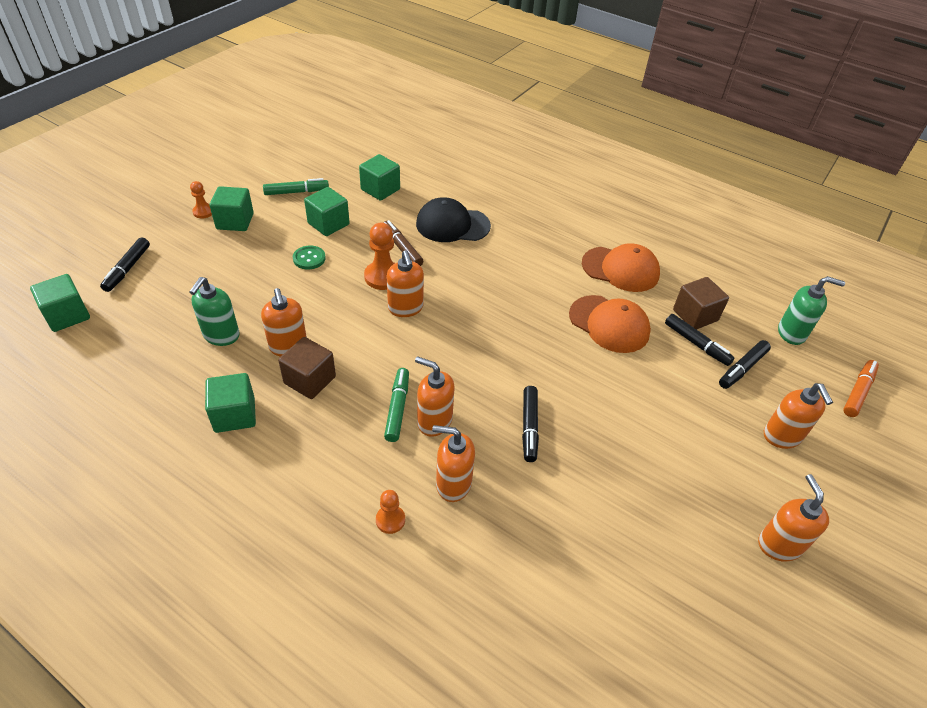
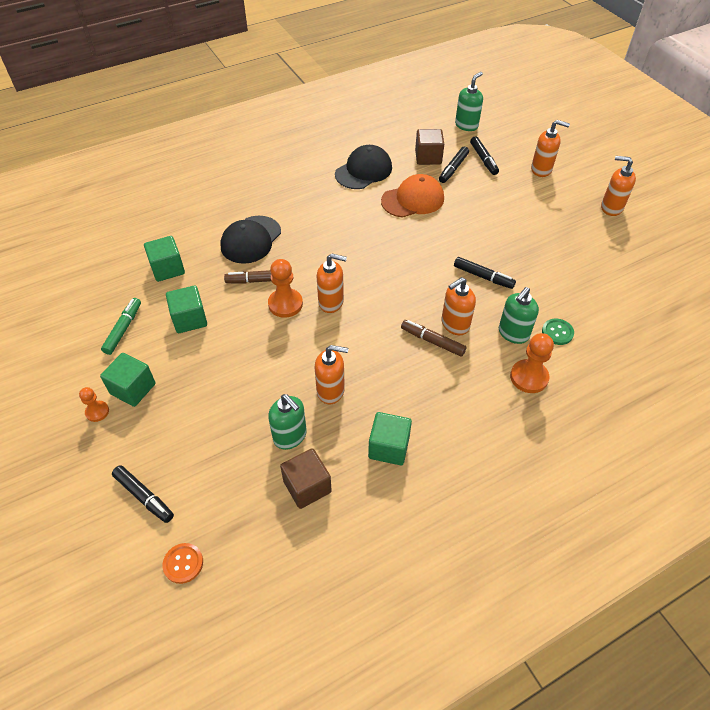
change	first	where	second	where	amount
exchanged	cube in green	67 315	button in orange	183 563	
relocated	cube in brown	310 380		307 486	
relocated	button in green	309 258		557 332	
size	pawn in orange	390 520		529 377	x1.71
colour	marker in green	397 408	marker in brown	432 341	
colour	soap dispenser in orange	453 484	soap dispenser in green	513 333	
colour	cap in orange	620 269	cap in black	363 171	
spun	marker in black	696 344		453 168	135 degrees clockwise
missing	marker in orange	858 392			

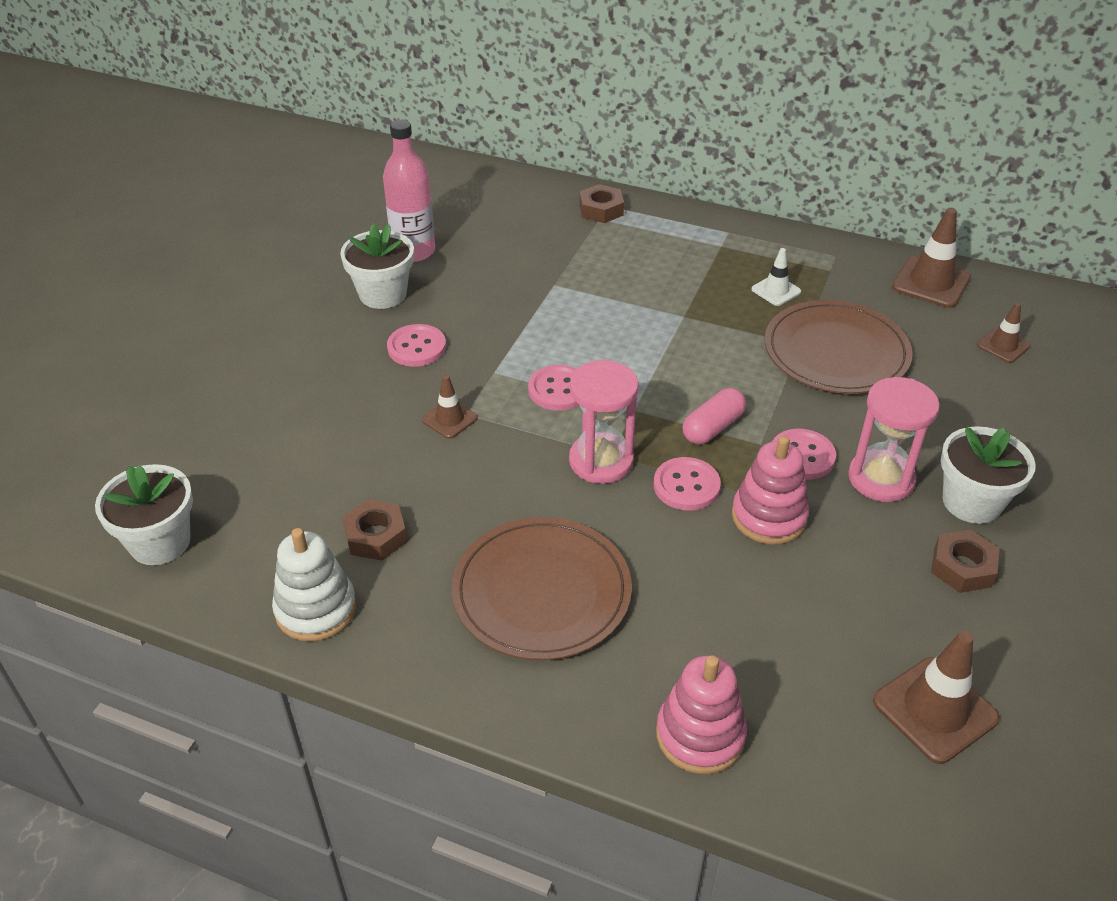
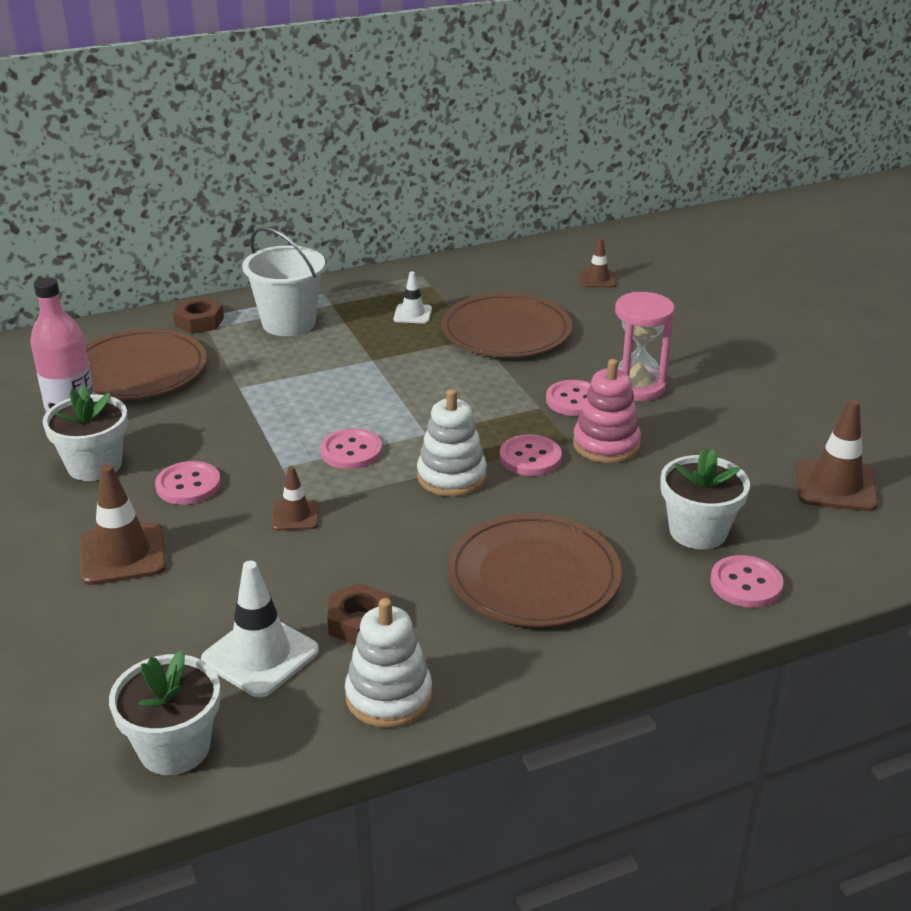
change	first	where	second	where	amount
exchanged	hourglass in pink	601 461	stacking toy in white	451 476	
exchanged	stacking toy in pink	700 735	button in pink	746 584	
missing	capsule in pink	713 427			
relocated	traffic cone in brown	931 283		123 554	
missing	nut in brown	962 567			
relocated	flower pot in white	971 502		698 531	
appeared			plate in brown	138 370	
appeared			traffic cone in white	260 655	
appeared			bucket in white	288 323	

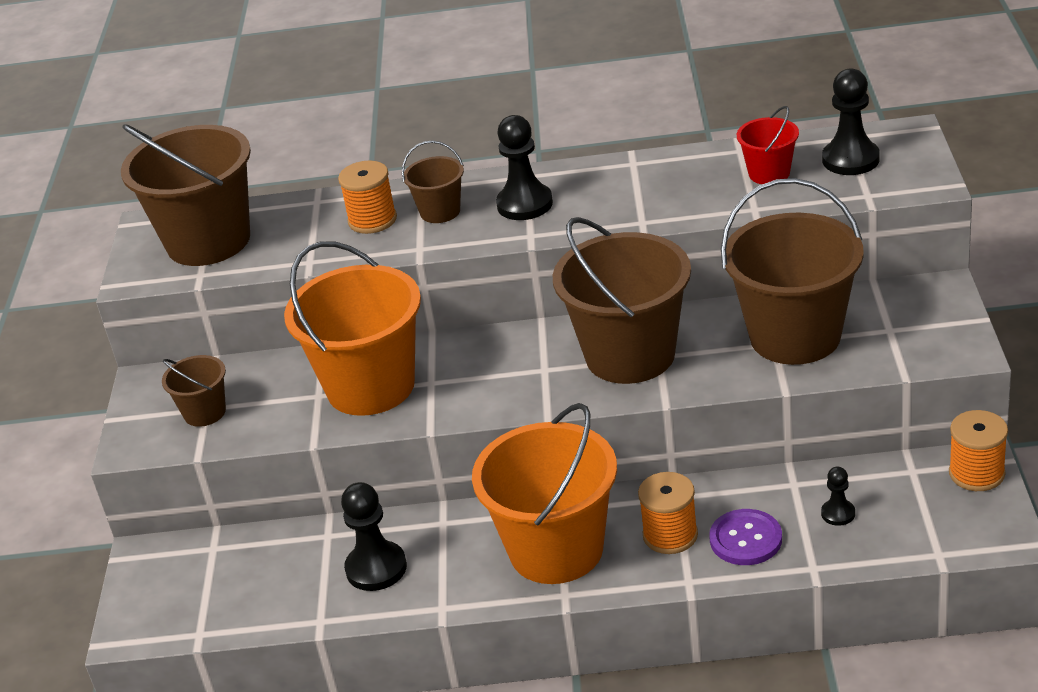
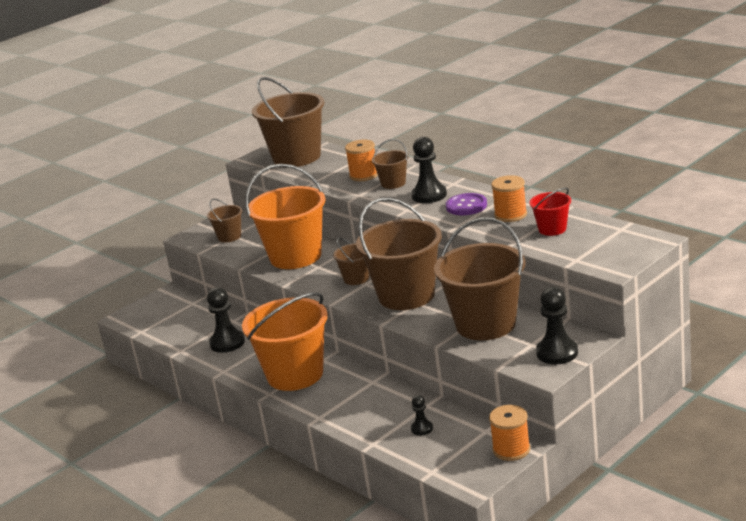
change	first	where	second	where	amount
relocated	spool in orange	670 535		510 215	
relocated	button in purple	745 539		466 206	
relocated	pawn in black	850 160		557 353	
appeared			bucket in brown	356 278	

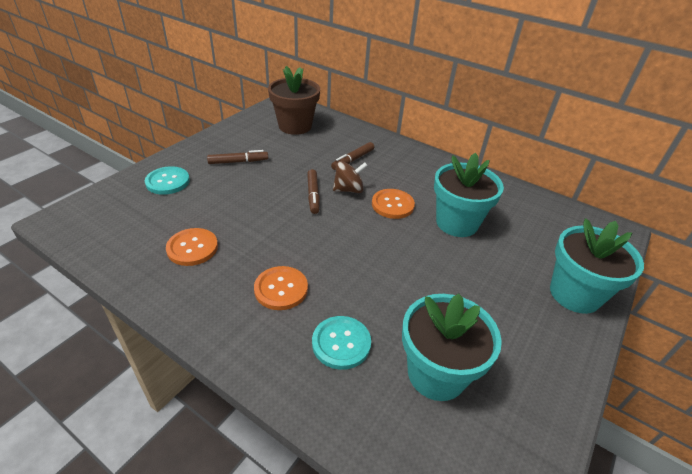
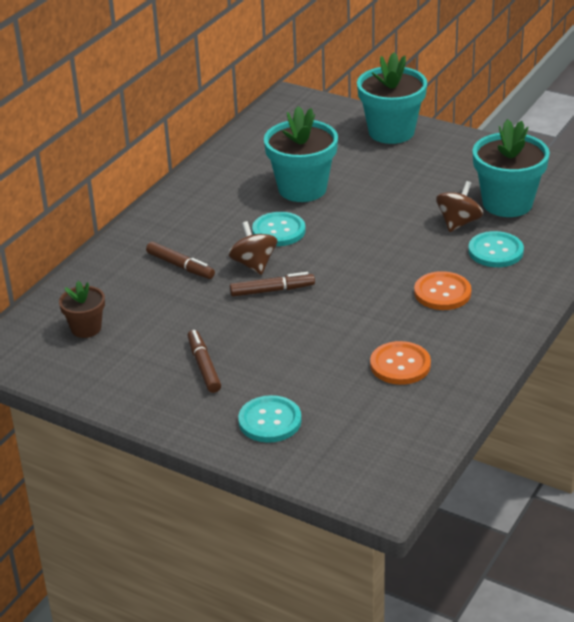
change	first	where	second	where	amount
size	flower pot in brown	295 126		86 328	x0.55
colour	button in orange	392 205	button in turquoise	279 231	
appeared			spinning top in brown	458 223	

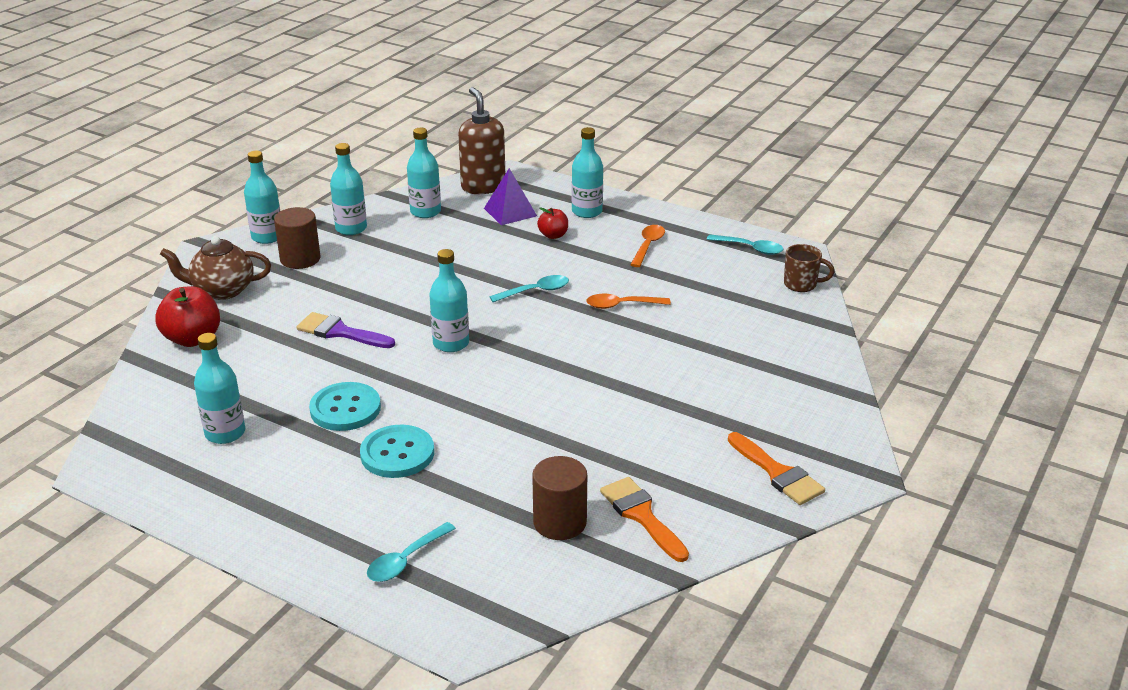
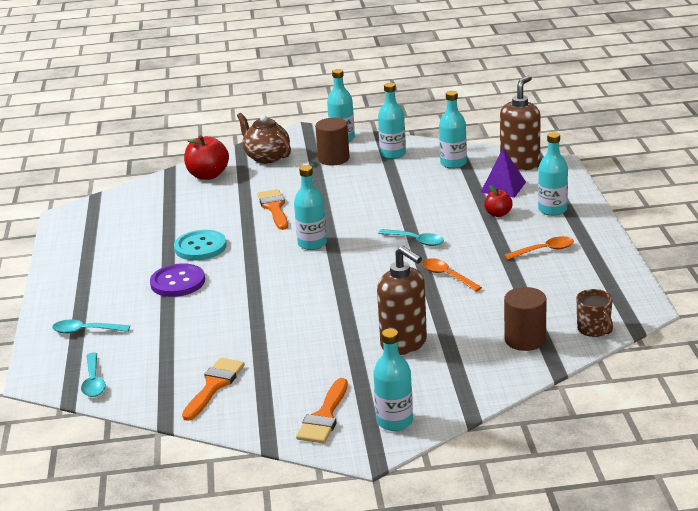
change	first	where	second	where	amount
relocated	bottle in turquoise	225 433		394 421	
colour	brush in purple	340 332	brush in orange	274 208	
colour	button in turquoise	397 454	button in purple	178 282	
relocated	cylinder in brown	560 522		525 340	
relocated	spoon in turquoise	750 248		93 381	
appeared			soap dispenser in brown	404 344	

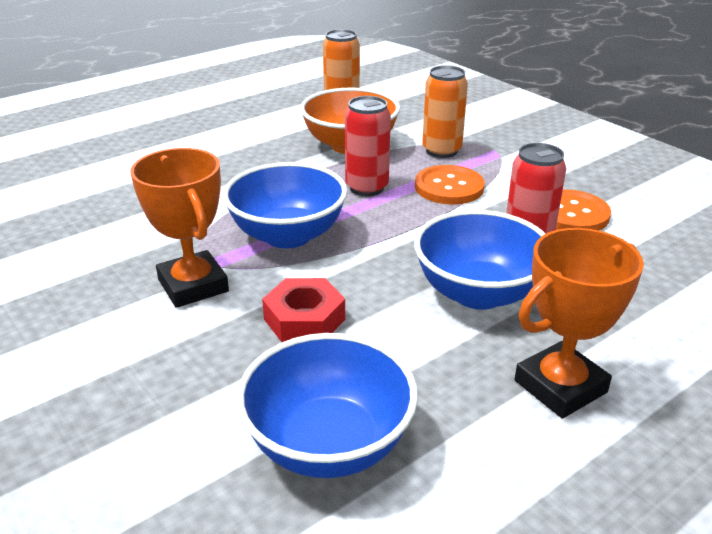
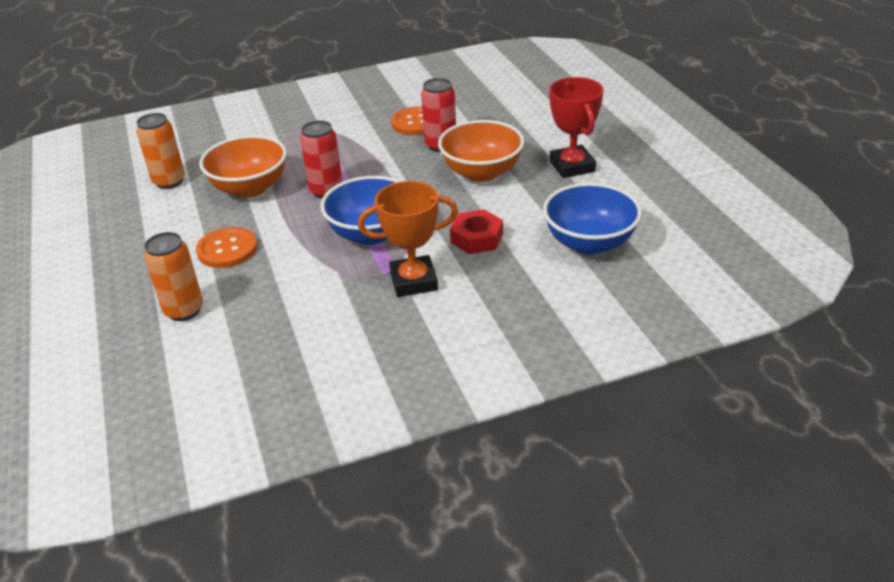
change	first	where	second	where	amount
colour	bowl in blue	478 293	bowl in orange	481 172	
relocated	button in orange	449 187		227 249	
relocated	can in orange	441 151		184 310	
colour	trophy in orange	560 386	trophy in red	572 166	

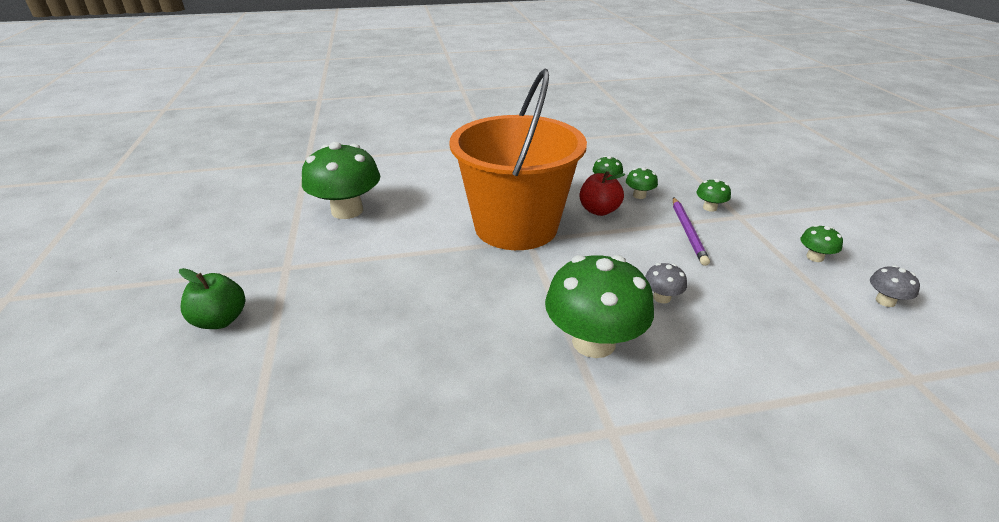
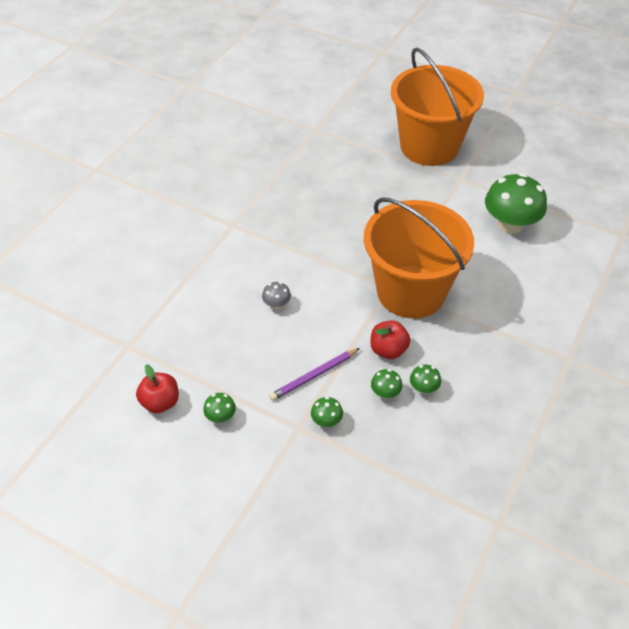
change	first	where	second	where	amount
exchanged	apple in green	220 320	bucket in orange	429 146	
missing	mushroom in green	593 342			
spun	pencil in purple	688 232		314 376	75 degrees counterclockwise
exchanged	mushroom in grey	885 301	apple in red	160 402	

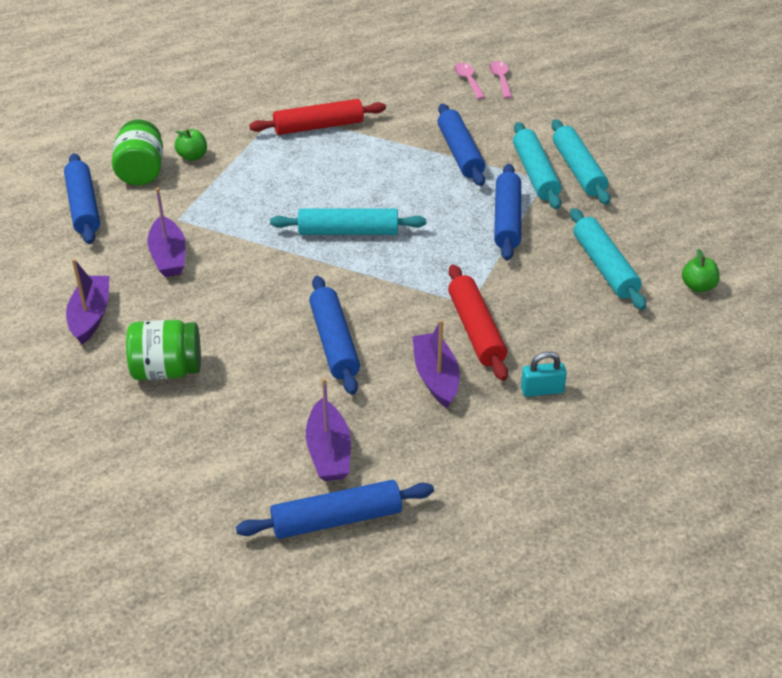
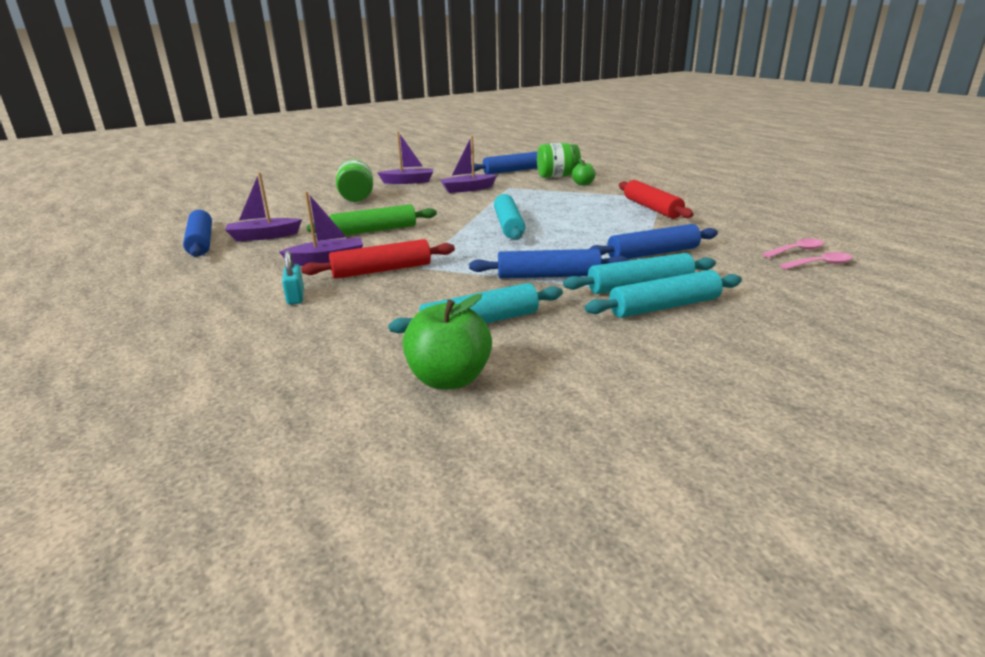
change	first	where	second	where	amount
colour	rolling pin in blue	334 342	rolling pin in green	374 230	
size	apple in green	698 286		449 379	x1.80

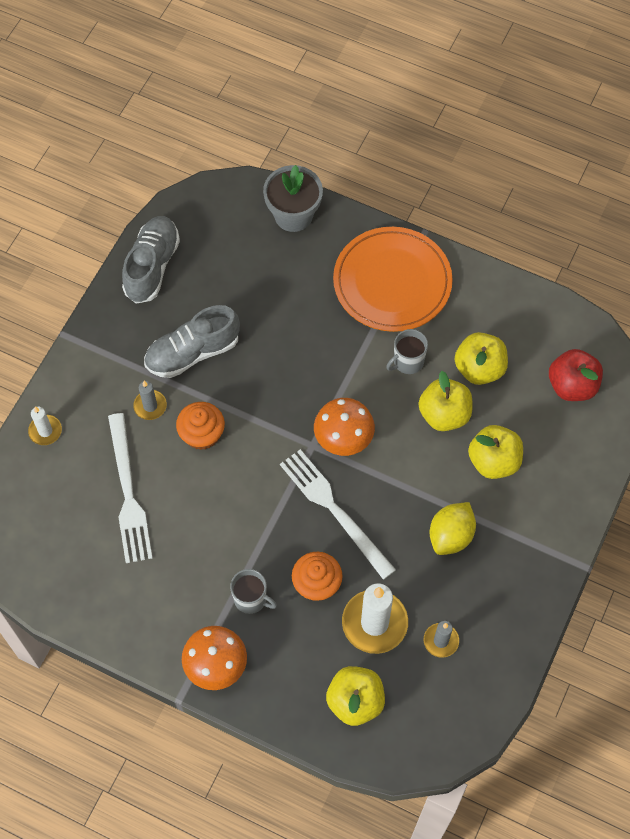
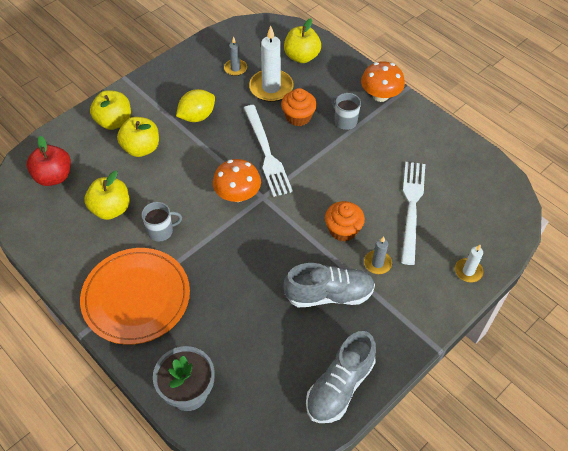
change	first	where	second	where	amount
relocated	apple in yellow	444 414		114 122	

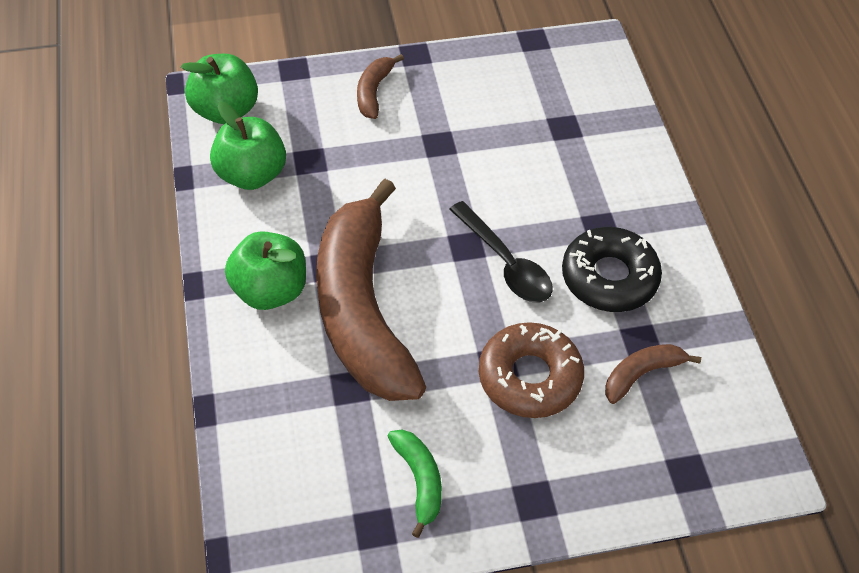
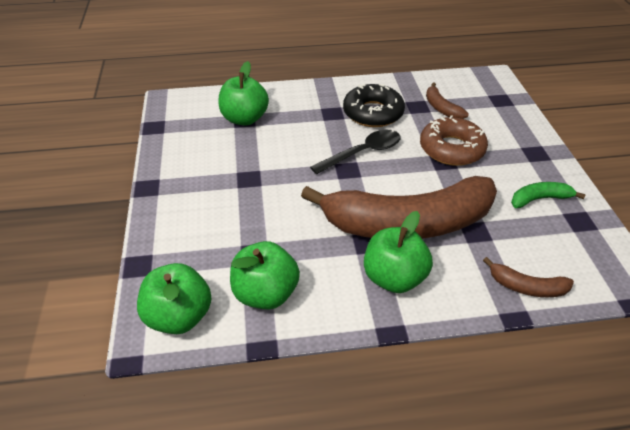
change	first	where	second	where	amount
relocated	banana in brown	374 92		526 287	
appeared			apple in green	244 119	

